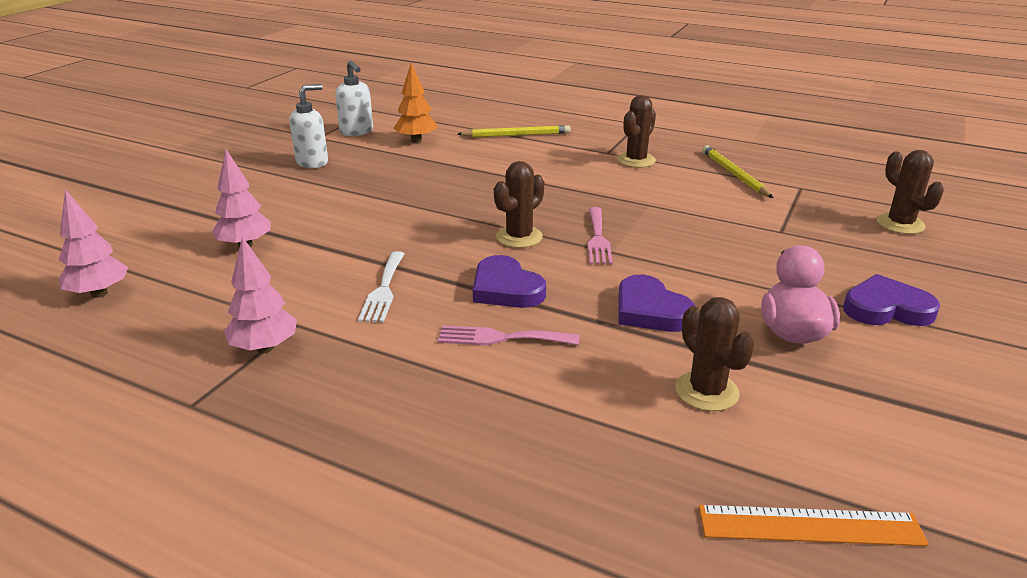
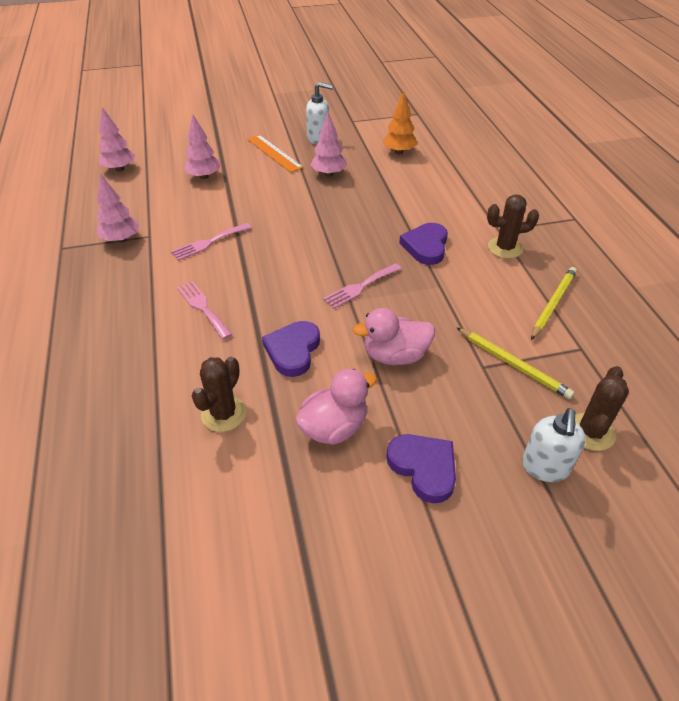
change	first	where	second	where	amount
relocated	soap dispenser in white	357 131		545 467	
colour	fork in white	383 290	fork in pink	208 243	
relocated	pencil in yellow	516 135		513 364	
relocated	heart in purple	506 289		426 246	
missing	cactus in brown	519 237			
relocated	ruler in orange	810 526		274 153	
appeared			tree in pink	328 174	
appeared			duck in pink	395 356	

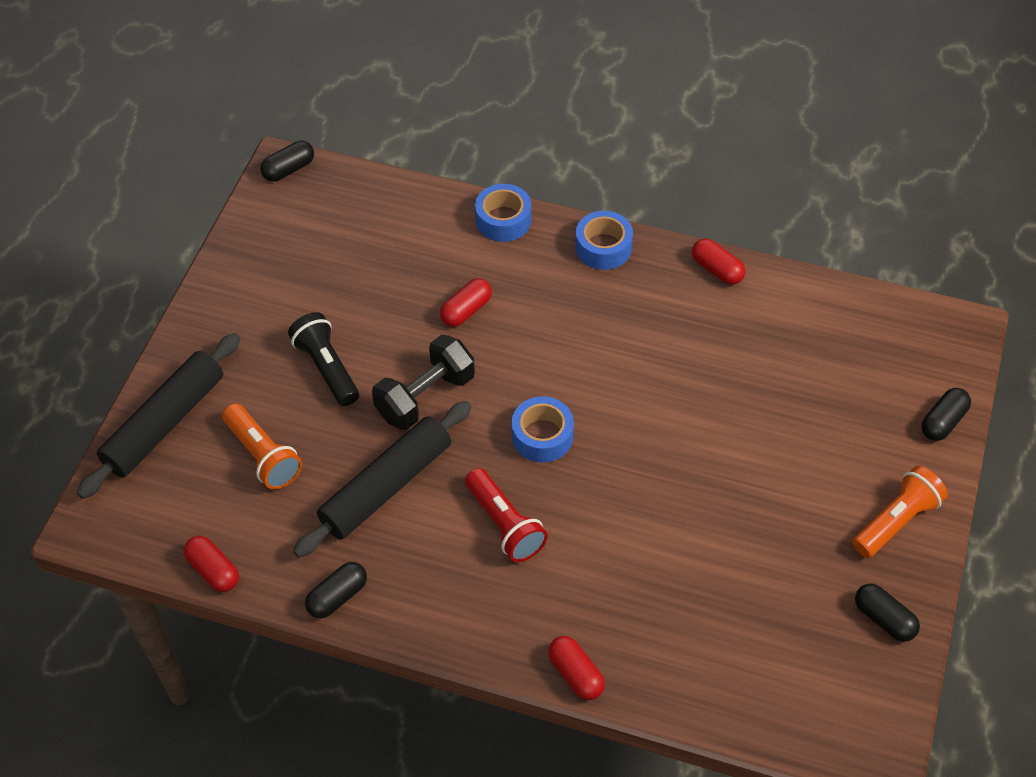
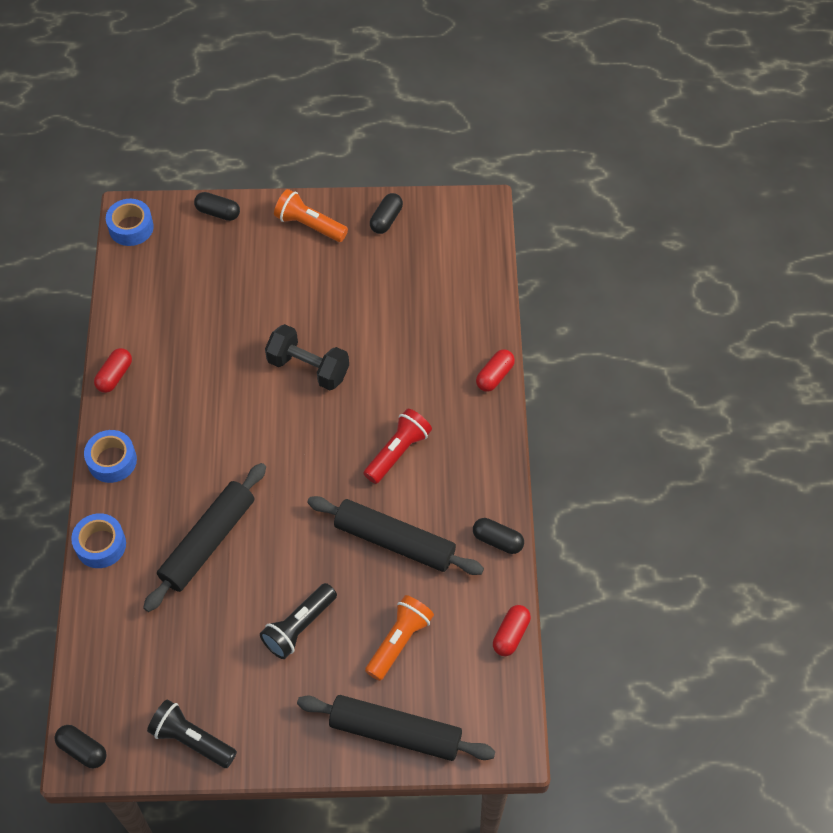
change	first	where	second	where	amount
relocated	dumbbell in black	425 396		308 368	
exchanged	capsule in red	466 310	rolling pin in black	208 542	
relocated	tape in blue	542 436		131 227	
appeared			flashlight in black	191 739	

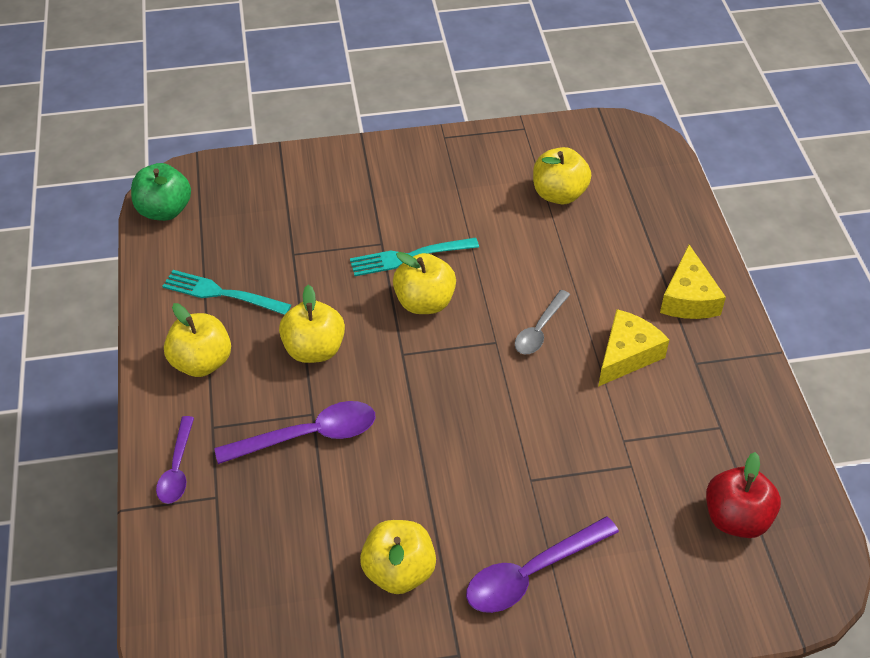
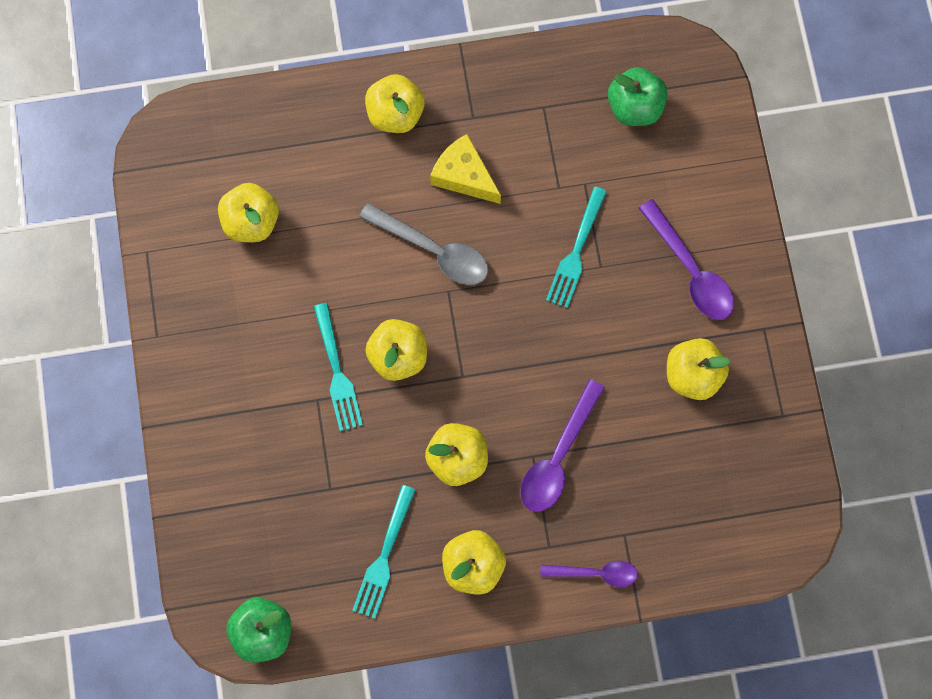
change	first	where	second	where	amount
spun	spoon in purple	309 435		557 457	135 degrees counterclockwise
size	spoon in grey	539 330		434 251	x1.55
exchanged	cheese in yellow	688 298	apple in yellow	395 114	
colour	apple in red	736 518	apple in green	635 107	
appeared			fork in turquoise	576 252	

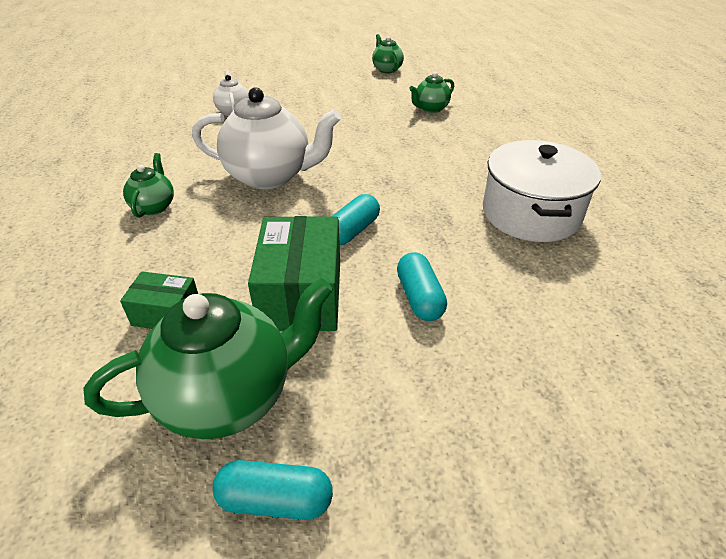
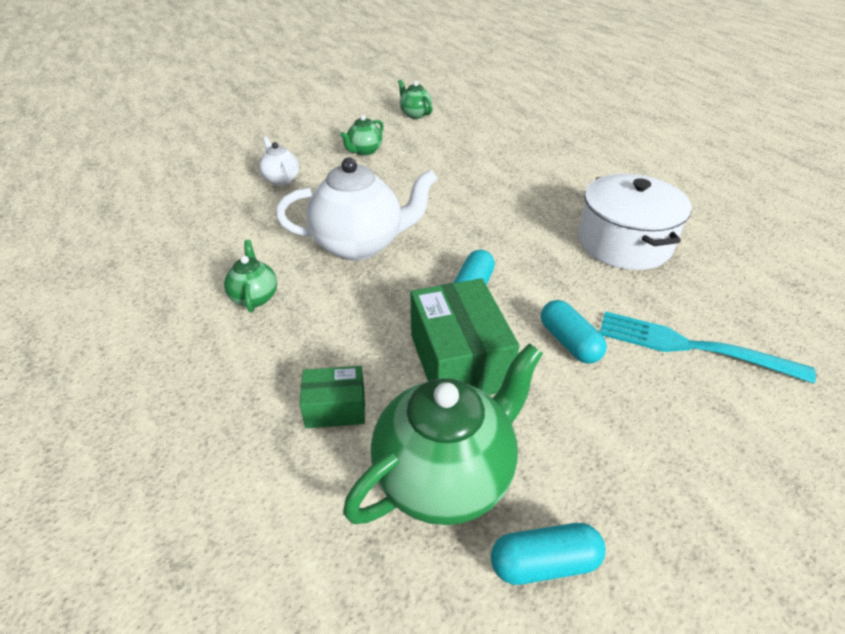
change	first	where	second	where	amount
relocated	teapot in green	430 109		364 151	
appeared			fork in turquoise	692 347	

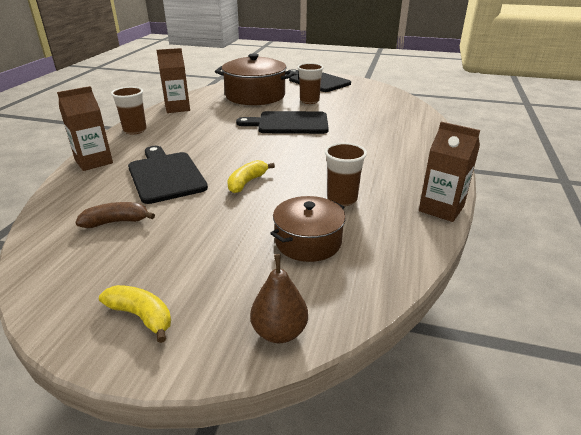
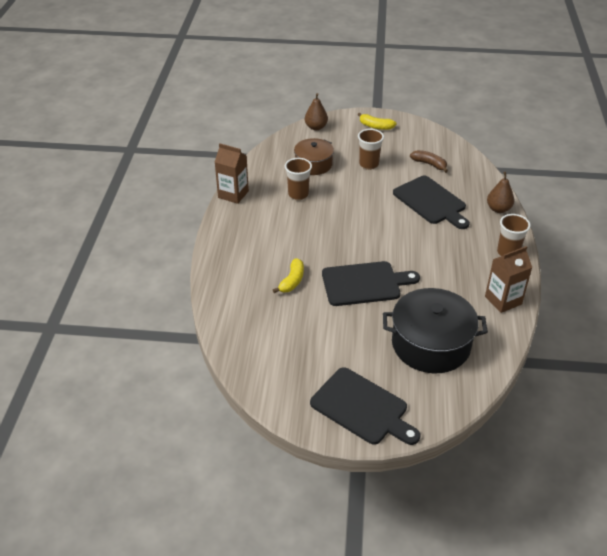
change	first	where	second	where	amount
exchanged	carton in brown	94 162	pear in brown	498 209	
spun	banana in brown	116 222		429 164	120 degrees counterclockwise
colour	pot in brown	255 96	pot in black	430 344	
relocated	banana in yellow	247 182		292 281	
relocated	cup in brown	309 101		368 164	

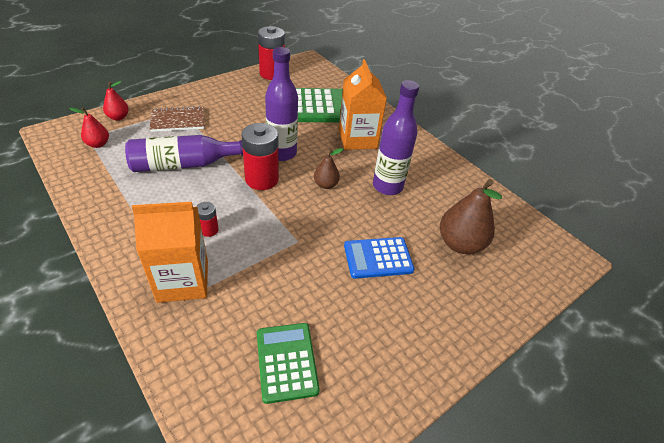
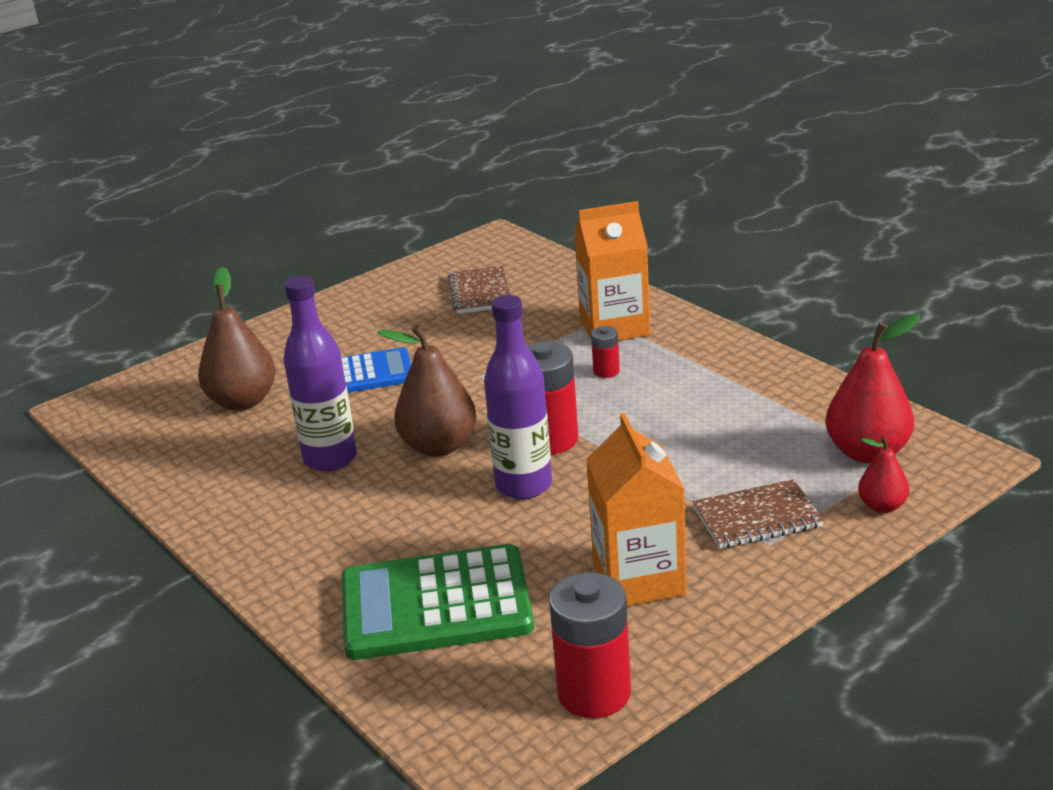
change	first	where	second	where	amount
size	pear in red	98 144		867 452	x1.83
missing	bottle in purple	184 164			
exchanged	calculator in green	286 362	notebook in brown	480 292	
size	pear in brown	326 185		439 446	x1.83
relocated	carton in orange	357 139		639 579	

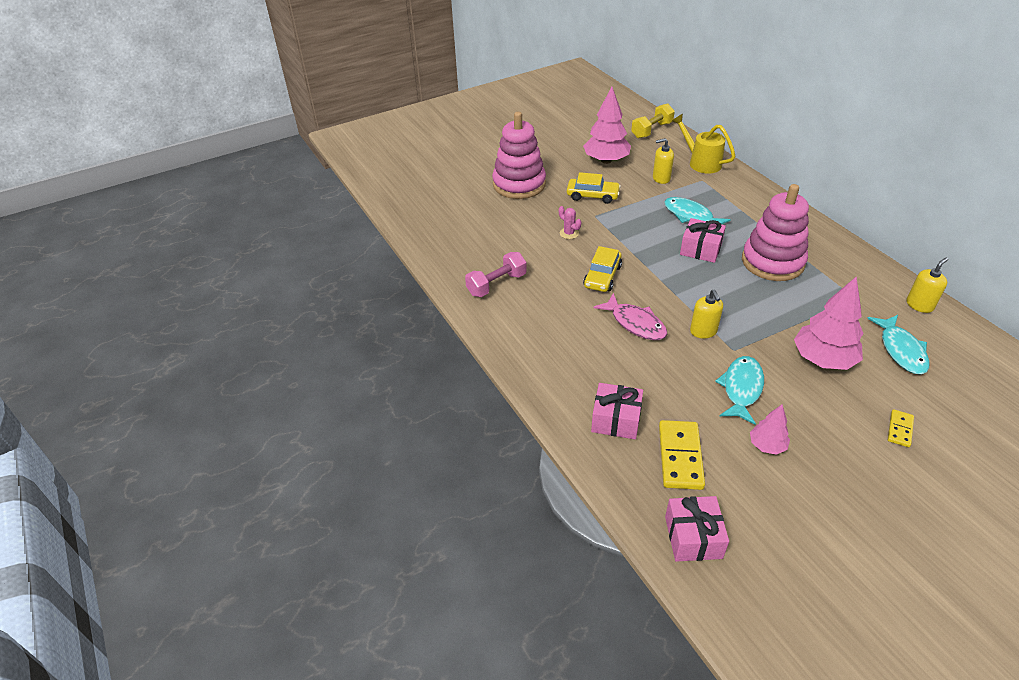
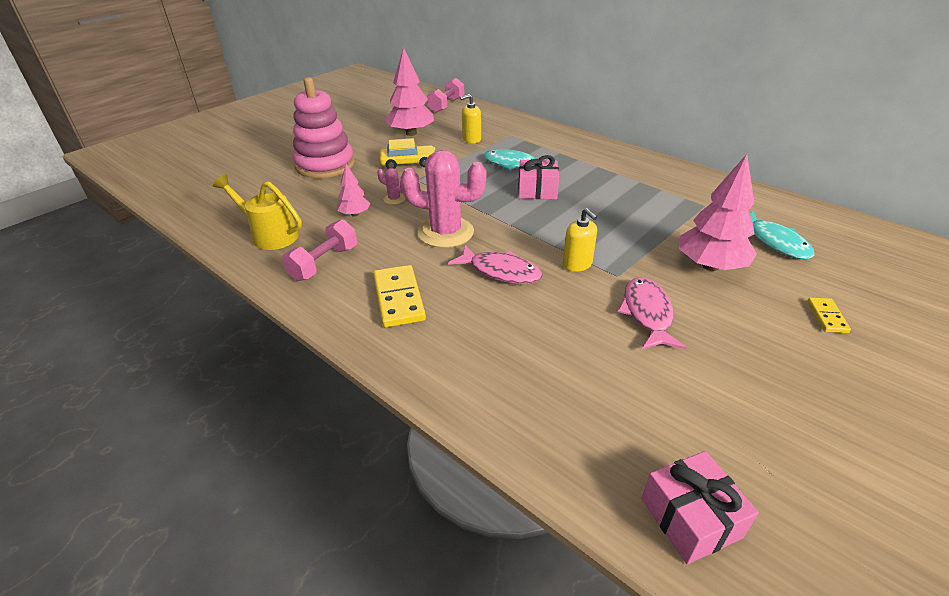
change	first	where	second	where	amount
exchanged	car in yellow	602 276	cactus in pink	445 232	
missing	gift in pink	616 420			
colour	dumbbell in yellow	651 130	dumbbell in pink	446 105	
relocated	domino in yellow	680 457		399 298	
relocated	watering can in yellow	701 162		270 235	
colour	fish in turquoise	741 388	fish in pink	647 313	
missing	stacking toy in pink	772 262			
relocated	tree in pink	767 445		354 214	
missing	soap dispenser in yellow	919 305			

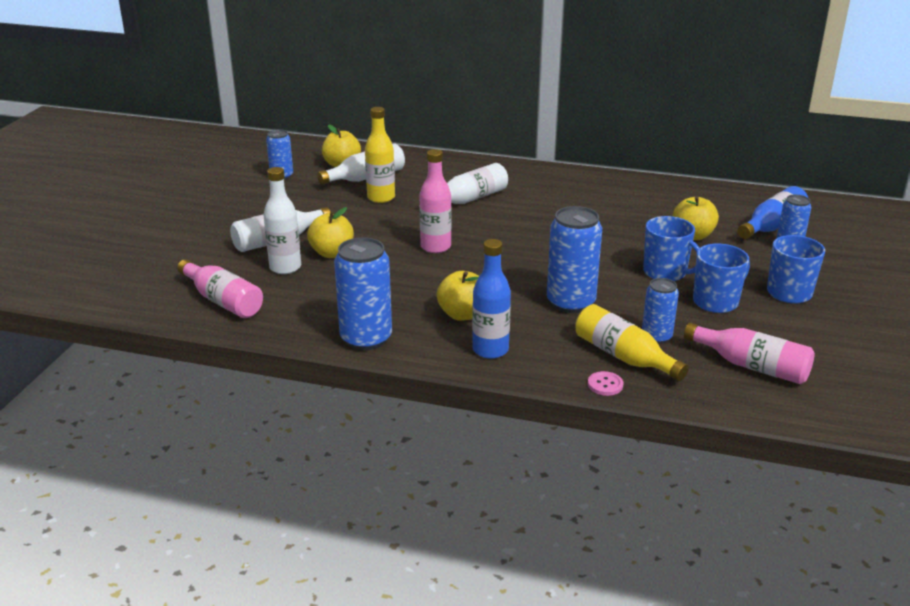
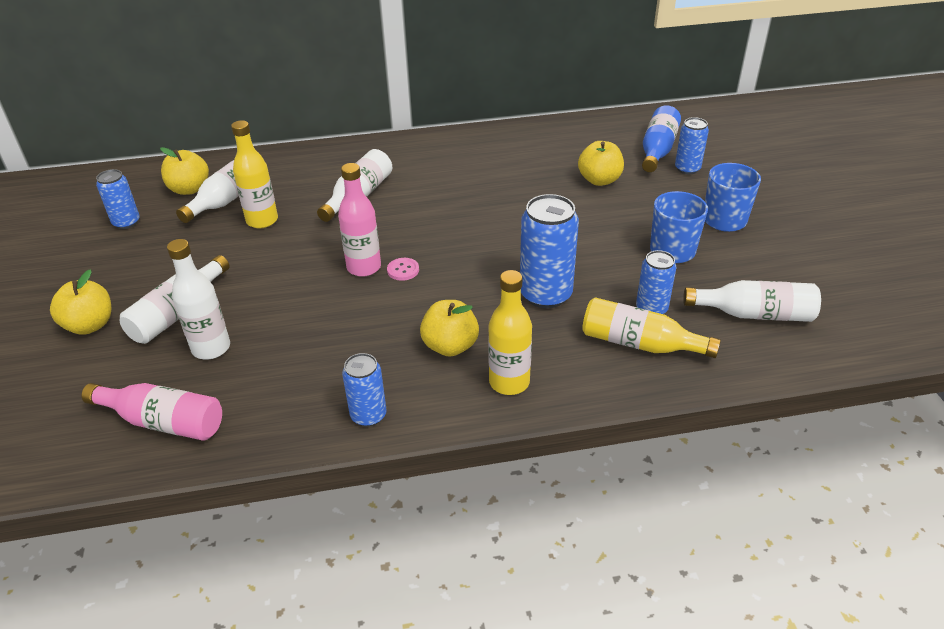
change	first	where	second	where	amount
relocated	apple in yellow	332 253		90 325	
size	can in blue	366 338		368 415	x0.59
colour	bottle in blue	490 350	bottle in yellow	509 382	
relocated	button in pink	605 385		403 270	
missing	mug in blue	666 272			
colour	bottle in pink	751 366	bottle in white	754 314	

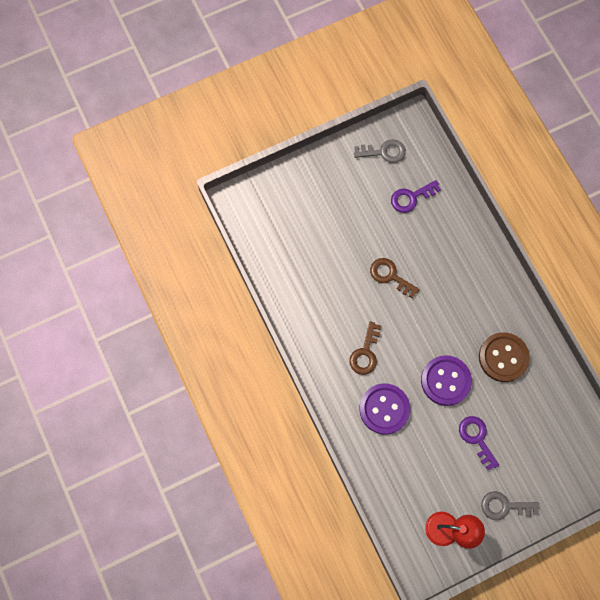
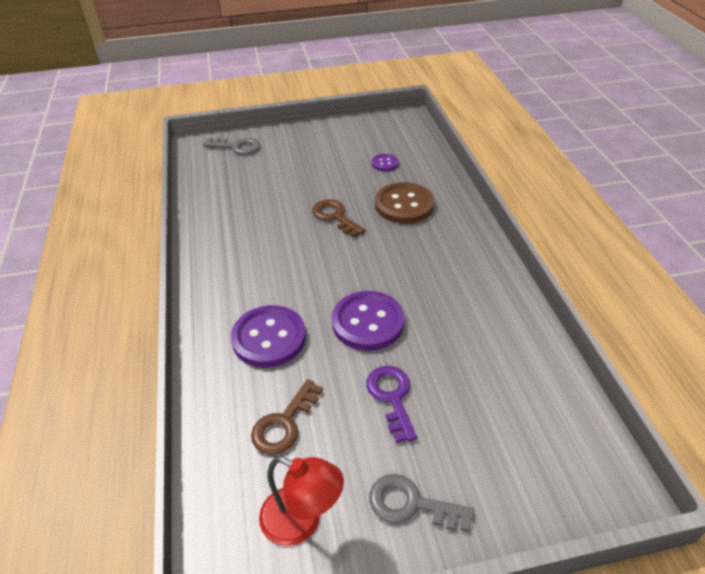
change	first	where	second	where	amount
relocated	key in brown	365 353		284 423	
relocated	key in grey	384 152		237 147	
exchanged	key in purple	411 198	button in purple	385 163	
relocated	button in brown	503 357		404 205	

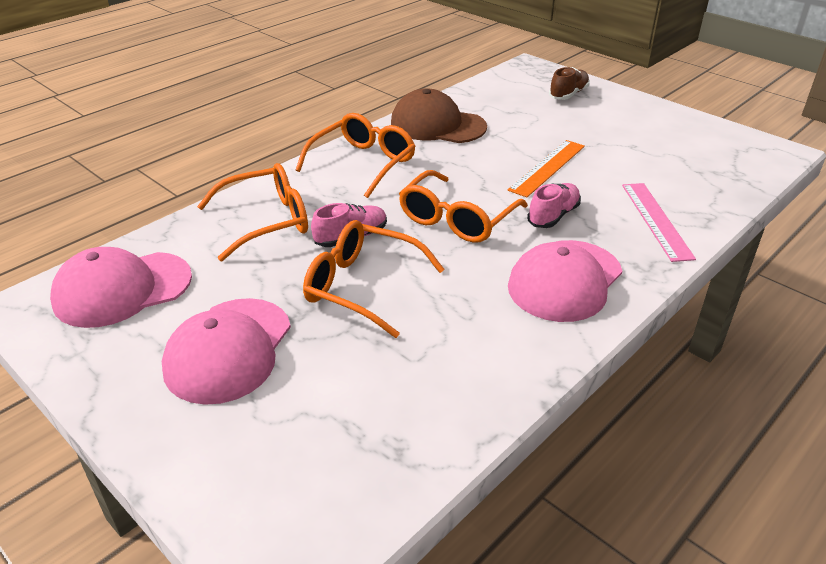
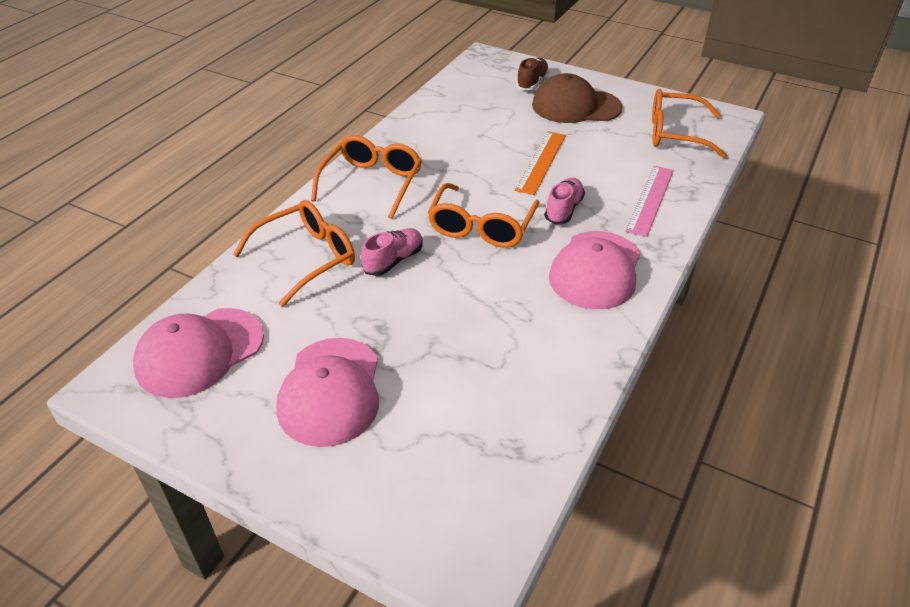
change	first	where	second	where	amount
relocated	glasses in orange	362 286		675 133	
relocated	cap in brown	437 125		576 106	
spun	ruler in pink	656 220		650 200	45 degrees clockwise

